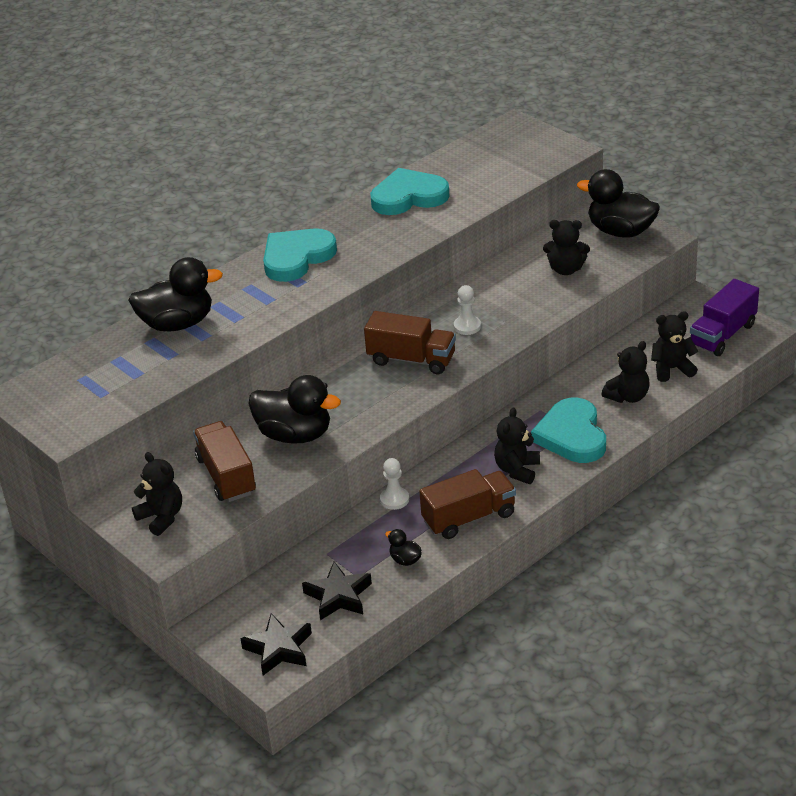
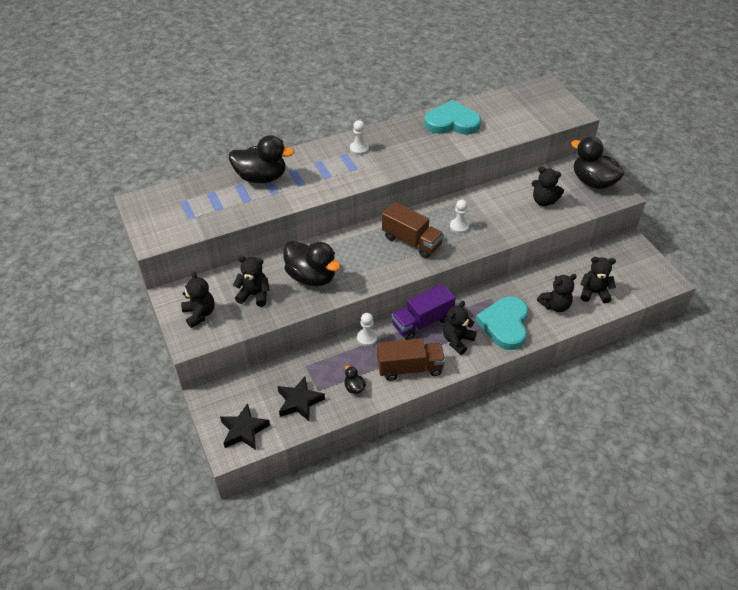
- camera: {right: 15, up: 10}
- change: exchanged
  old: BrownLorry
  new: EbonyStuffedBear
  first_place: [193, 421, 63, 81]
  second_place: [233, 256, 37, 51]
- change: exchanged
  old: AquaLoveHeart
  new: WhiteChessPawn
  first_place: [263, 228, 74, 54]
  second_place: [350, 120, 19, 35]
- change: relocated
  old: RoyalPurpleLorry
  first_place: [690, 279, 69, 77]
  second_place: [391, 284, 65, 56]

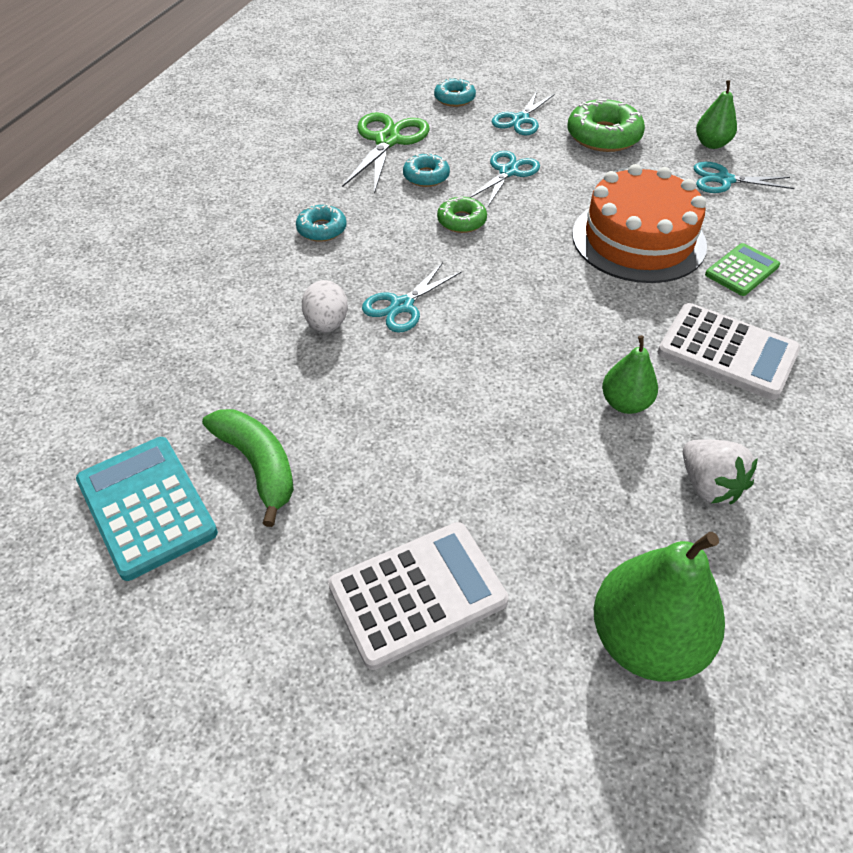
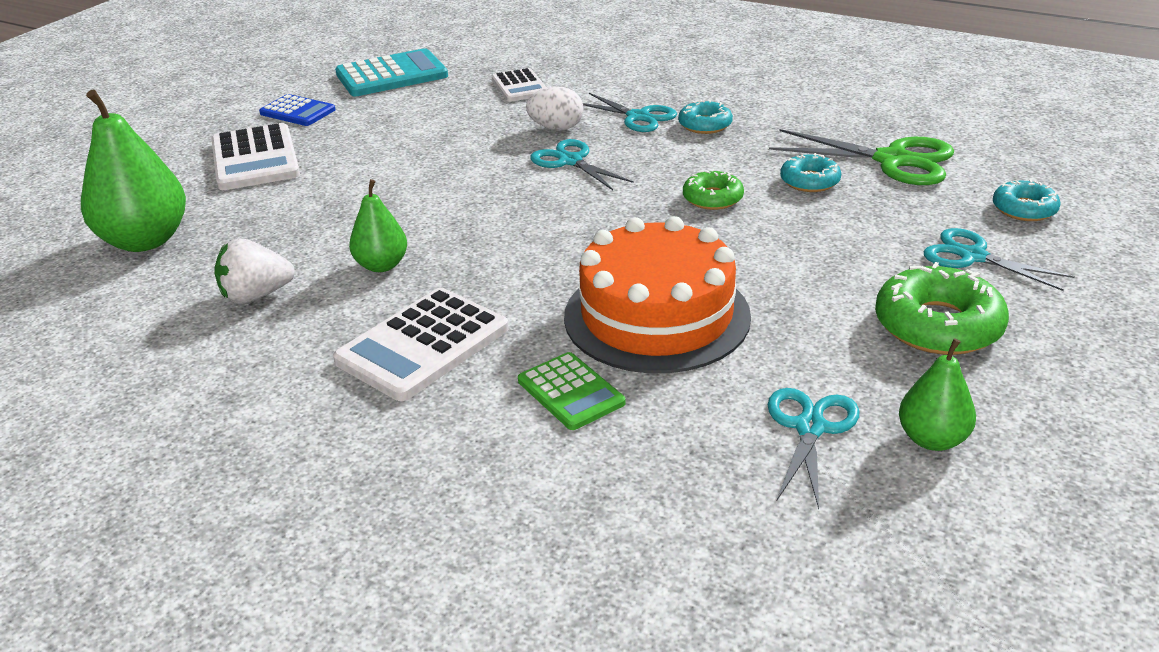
- camera: {right: 100, up: -15}
- change: missing
  old: EmeraldBananaFruit
  first_place: [202, 409, 92, 118]
- change: relocated
  old: AquaPairOfScissors
  first_place: [470, 151, 70, 55]
  second_place: [583, 93, 94, 39]
- change: appeared
  new: RoyalBluePocketCalculator
  second_place: [259, 94, 77, 32]
- change: appeared
  new: WhitePocketCalculator
  second_place: [492, 68, 55, 34]

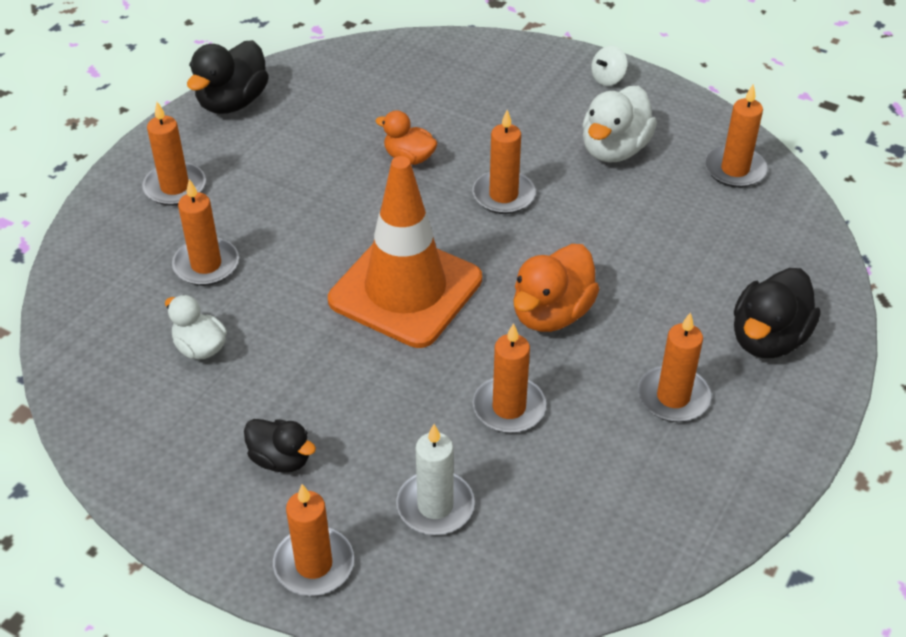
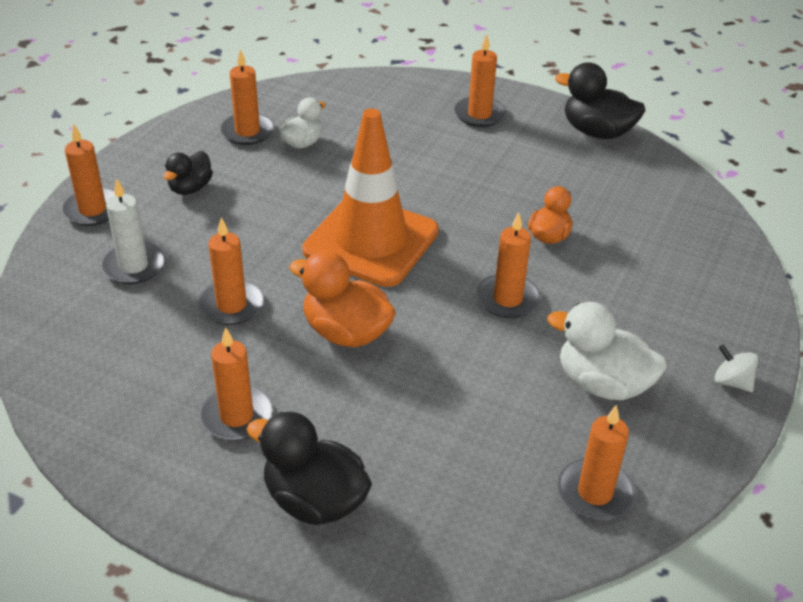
- camera: {right: 85, up: -5}
- change: relocated
  old: OrangePillarCandle
  first_place: [172, 179, 67, 107]
  second_place: [220, 49, 54, 96]

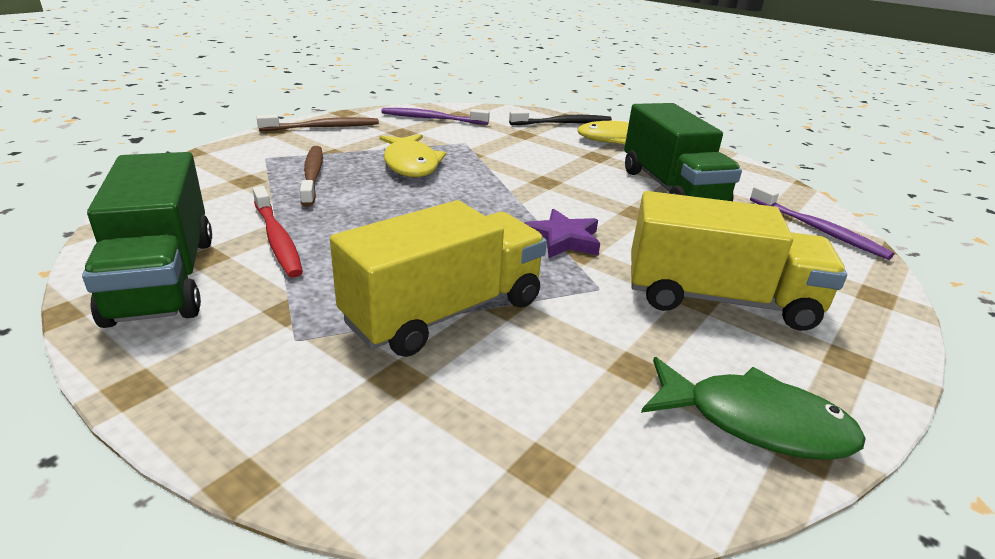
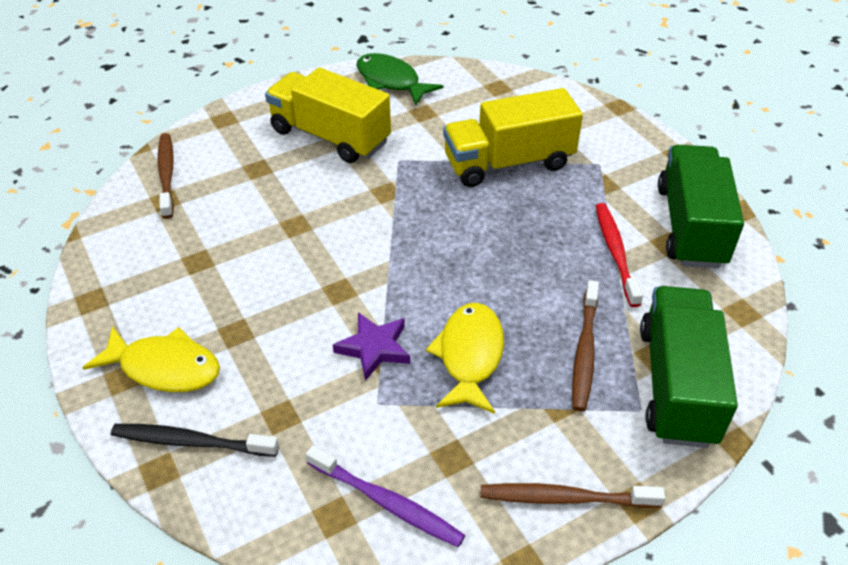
- camera: {right: -155, up: 15}
- change: relocated
  old: RoyalPurpleFivePointedStar
  first_place: [524, 209, 76, 49]
  second_place: [333, 312, 77, 69]
- change: relocated
  old: EmeraldLorry
  first_place: [624, 103, 118, 98]
  second_place: [640, 286, 98, 162]
- change: colour
  old: RoyalPurpleToothbrush
  new: BrownToothbrush
  first_place: [750, 185, 145, 75]
  second_place: [158, 133, 16, 86]

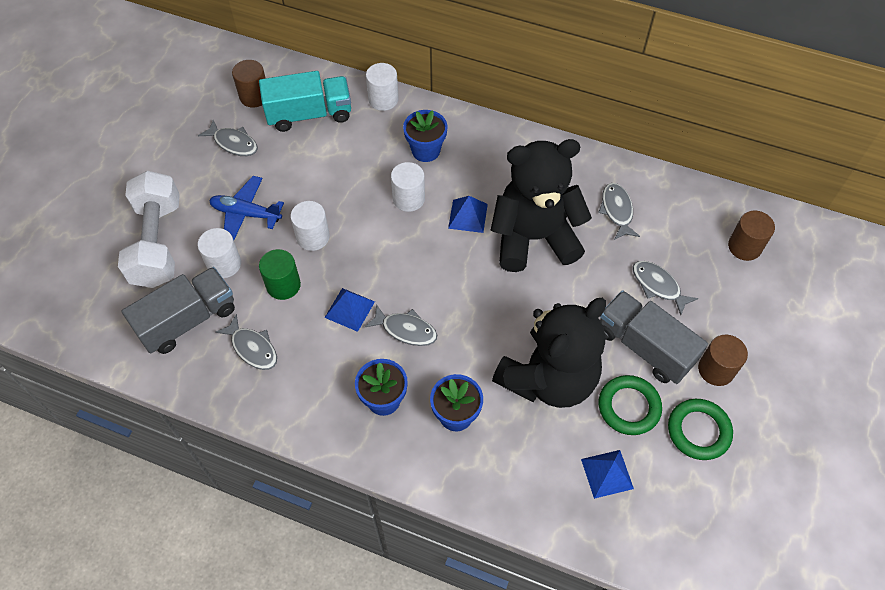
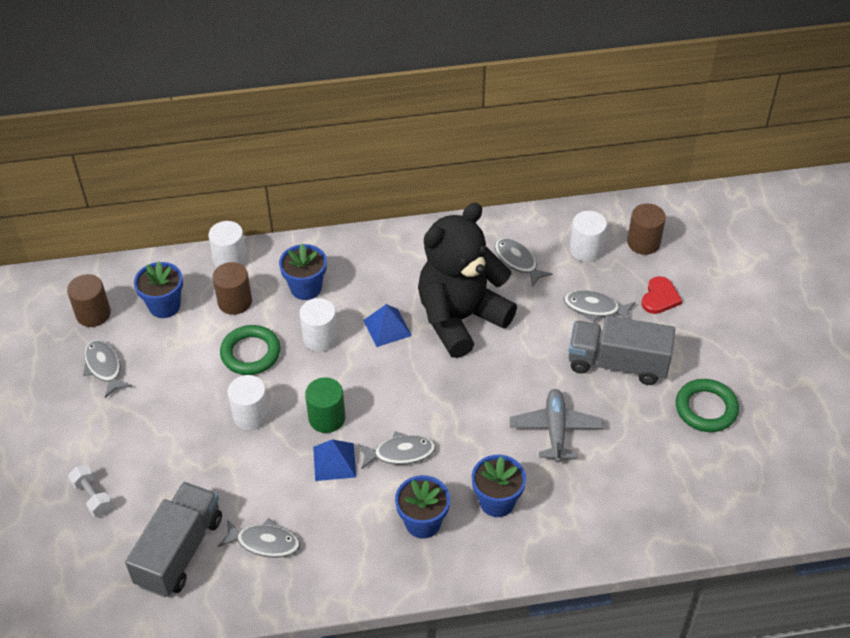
- camera: {right: -30, up: -10}
- change: size
  old: WhiteHandWeight
  first_place: [118, 171, 62, 117]
  second_place: [68, 465, 45, 52]
  factor: 0.42
- change: spun
  old: GreyFishFigure
  first_place: [198, 120, 60, 36]
  second_place: [83, 340, 49, 58]
  degrees: -120
- change: relocated
  old: WhiteCylinder
  first_place: [198, 228, 43, 50]
  second_place: [570, 211, 37, 51]
- change: missing
  old: RoyalBlueToyPlane
  first_place: [209, 176, 75, 64]
- change: exchanged
  old: AquaLorry
  new: RoyalBluePlantPot
  first_place: [259, 71, 92, 61]
  second_place: [134, 261, 49, 57]
- change: relocated
  old: EmeraldCylinder
  first_place: [259, 249, 42, 51]
  second_place: [305, 377, 40, 56]
- change: exchanged
  old: EbonyStuffedBear
  new: GreyToyPlane
  first_place: [492, 298, 114, 110]
  second_place: [510, 389, 93, 74]
- change: missing
  old: RoyalBluePyramidShape
  first_place: [581, 450, 53, 49]
- change: relocated
  old: EmeraldRing
  first_place: [599, 375, 63, 60]
  second_place: [220, 325, 60, 50]
- change: relocated
  old: BrownCylinder
  first_place: [698, 334, 50, 52]
  second_place: [212, 262, 40, 53]
- change: appeared
  new: RedLoveHeart
  second_place: [641, 276, 41, 38]

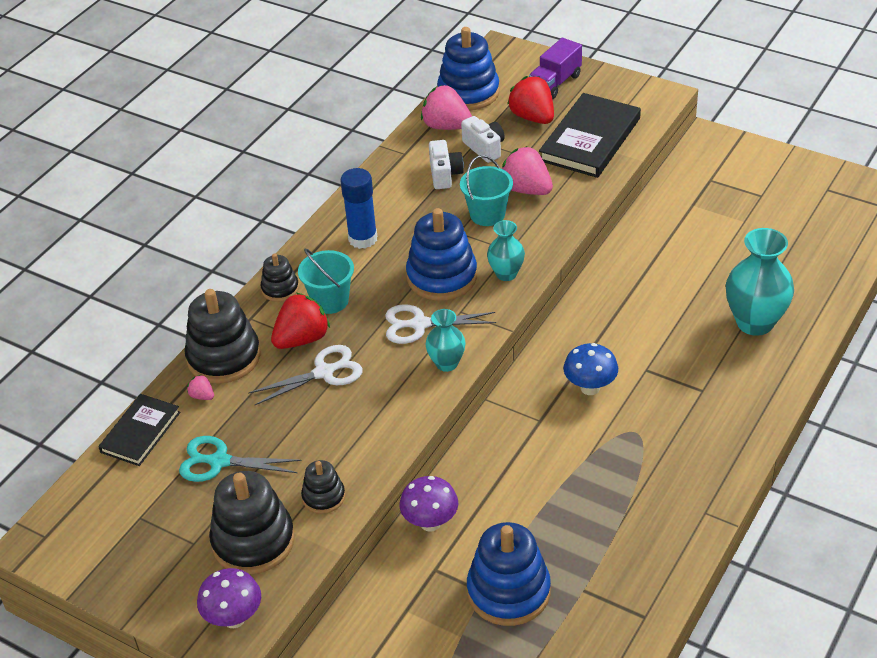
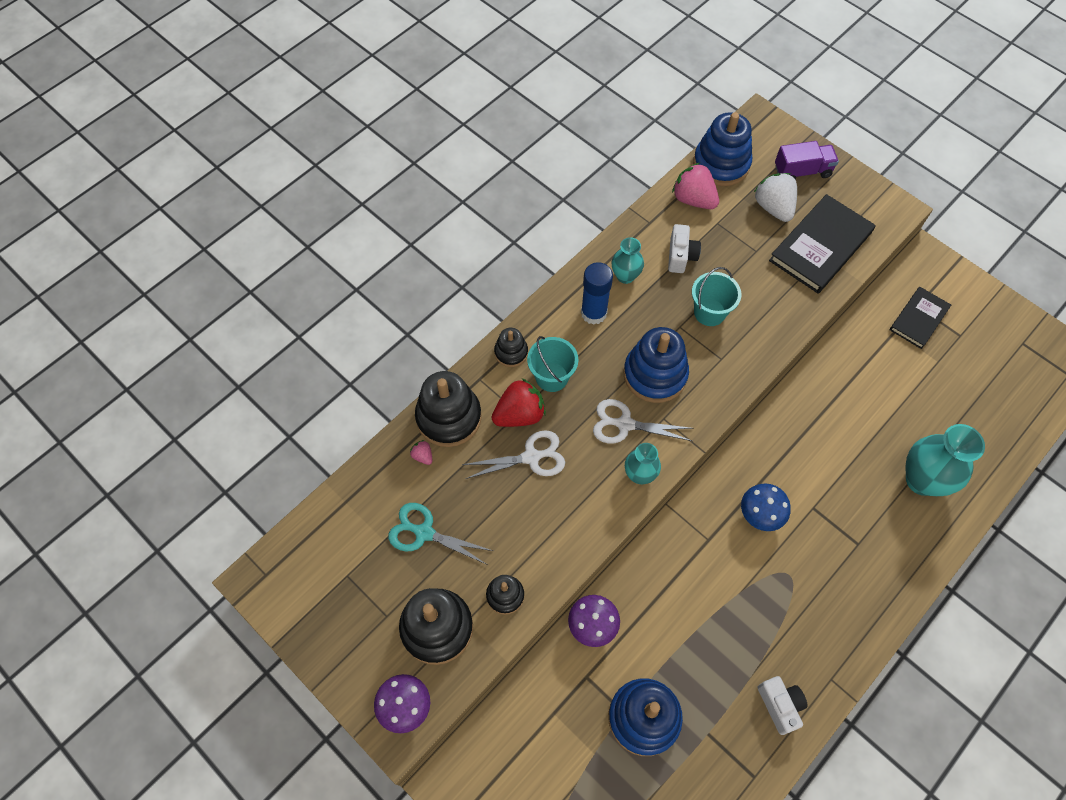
- camera: {right: 10, up: 20}
- change: relocated
  old: EbonyHardcover
  first_place: [98, 394, 82, 72]
  second_place: [890, 287, 61, 62]
- change: relocated
  old: WhiteCamera
  first_place: [461, 116, 44, 47]
  second_place: [758, 676, 50, 59]
- change: relocated
  old: AquaVase
  first_place: [487, 220, 38, 61]
  second_place: [612, 237, 32, 47]
- change: missing
  old: RosePinkStrawberry
  first_place: [502, 146, 51, 49]
- change: colour
  old: RedStrawberry
  new: WhiteStrawberry
  first_place: [507, 76, 47, 48]
  second_place: [754, 173, 43, 49]
- change: spun
  old: RoyalPurpleLorry
  first_place: [529, 38, 53, 61]
  second_place: [775, 141, 64, 39]
  degrees: -150

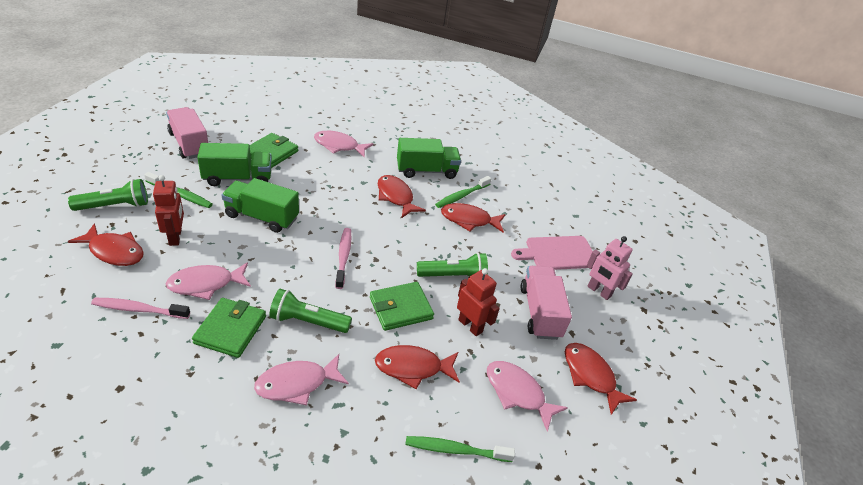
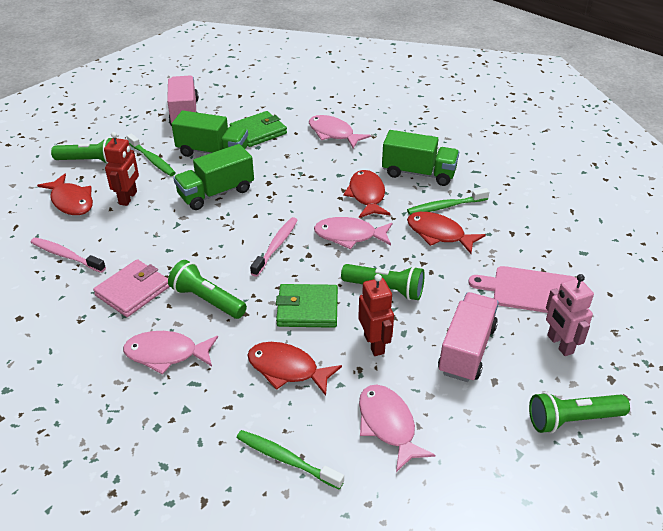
- camera: {right: 30, up: 0}
- change: relocated
  old: RosePinkFishFigure
  first_place: [166, 262, 85, 38]
  second_place: [314, 217, 79, 33]
- change: colour
  old: EmeraldBillfold
  new: RosePinkBillfold
  first_place: [192, 298, 74, 60]
  second_place: [93, 259, 77, 58]
- change: spun
  old: EmeraldLorry
  first_place: [221, 178, 78, 55]
  second_place: [173, 144, 81, 66]
  degrees: -75
- change: missing
  old: RedFishFigure
  first_place: [565, 343, 72, 72]
- change: appeared
  new: EmeraldFlashlight
  second_place: [529, 392, 101, 41]

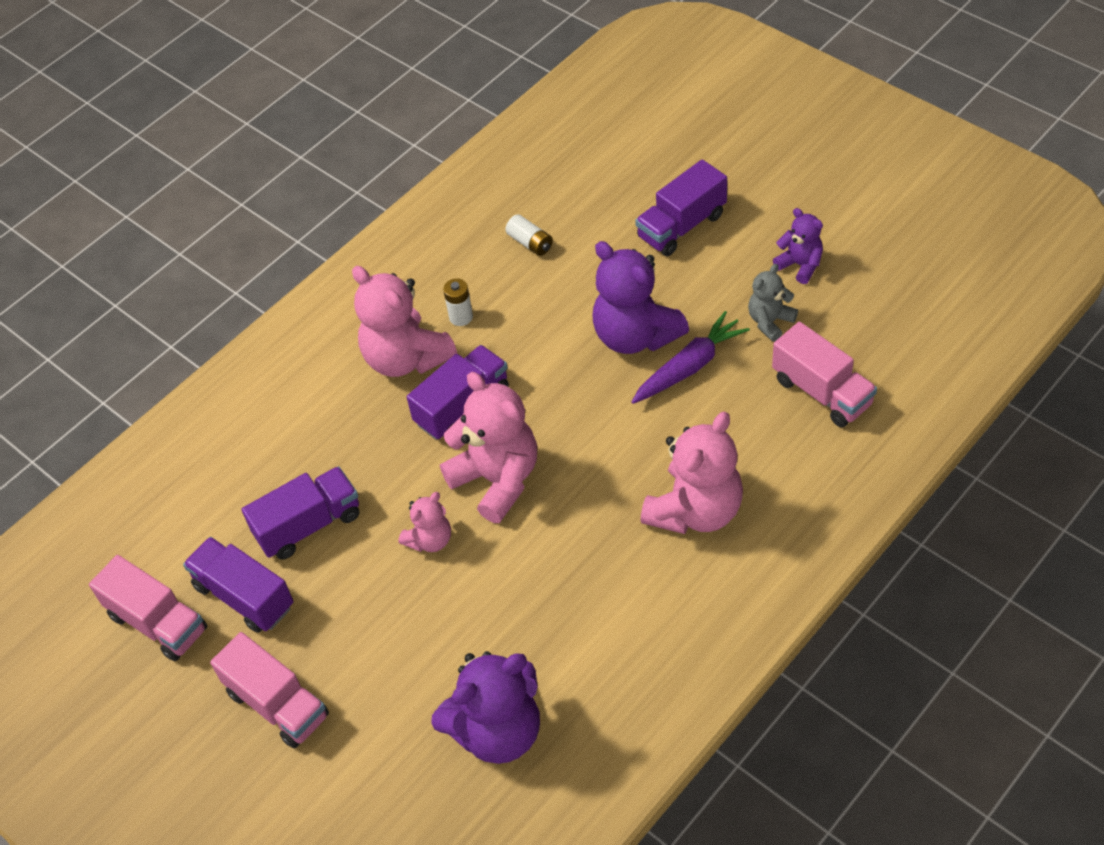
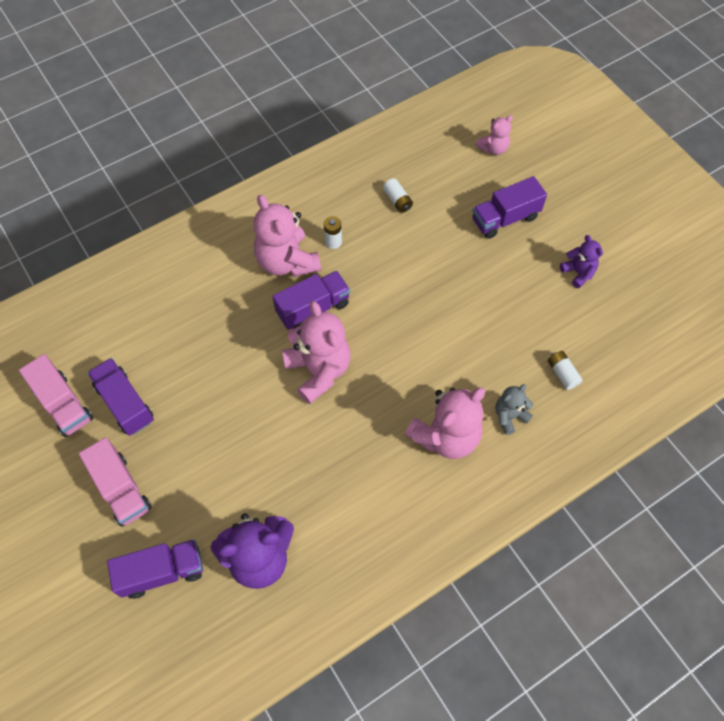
- camera: {right: 10, up: 10}
- change: relocated
  old: RoyalPurpleLorry
  first_place: [242, 466, 117, 94]
  second_place: [107, 539, 96, 60]
- change: relocated
  old: RosePinkStuffedBear
  first_place: [399, 492, 52, 60]
  second_place: [476, 115, 37, 40]
- change: missing
  old: RoyalPurpleStuffedBear
  first_place: [592, 241, 97, 113]
- change: missing
  old: RoyalPurpleCarrot
  first_place: [631, 311, 119, 93]
- change: relocated
  old: GreyStuffedBear
  first_place: [748, 264, 50, 78]
  second_place: [496, 384, 37, 51]
- change: exchanged
  old: RosePinkLorry
  new: WhiteBattery
  first_place: [772, 322, 105, 105]
  second_place: [548, 351, 35, 39]

